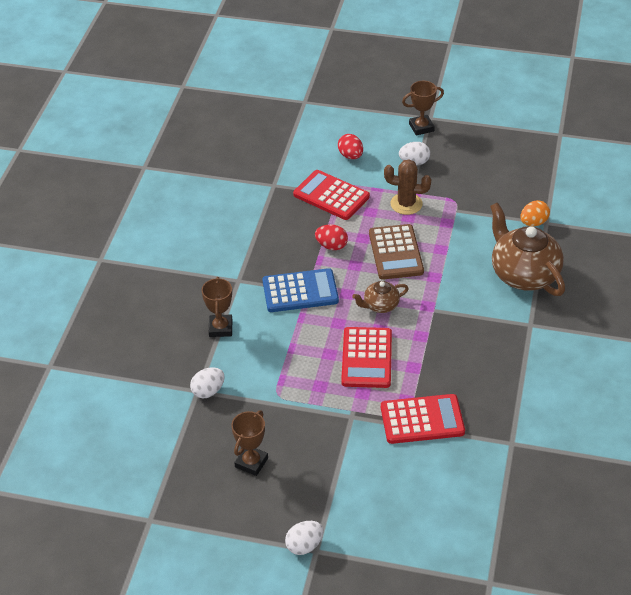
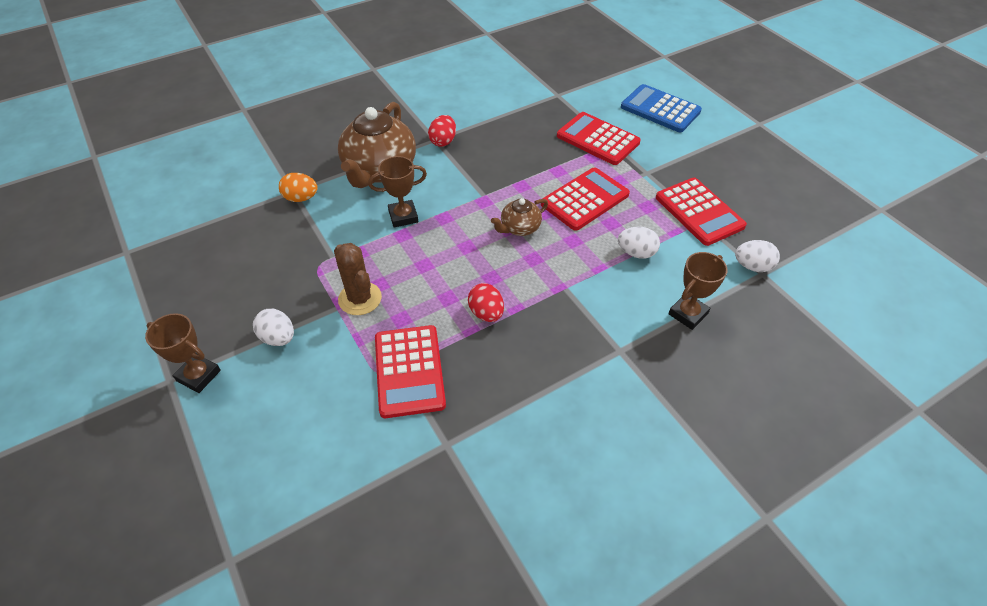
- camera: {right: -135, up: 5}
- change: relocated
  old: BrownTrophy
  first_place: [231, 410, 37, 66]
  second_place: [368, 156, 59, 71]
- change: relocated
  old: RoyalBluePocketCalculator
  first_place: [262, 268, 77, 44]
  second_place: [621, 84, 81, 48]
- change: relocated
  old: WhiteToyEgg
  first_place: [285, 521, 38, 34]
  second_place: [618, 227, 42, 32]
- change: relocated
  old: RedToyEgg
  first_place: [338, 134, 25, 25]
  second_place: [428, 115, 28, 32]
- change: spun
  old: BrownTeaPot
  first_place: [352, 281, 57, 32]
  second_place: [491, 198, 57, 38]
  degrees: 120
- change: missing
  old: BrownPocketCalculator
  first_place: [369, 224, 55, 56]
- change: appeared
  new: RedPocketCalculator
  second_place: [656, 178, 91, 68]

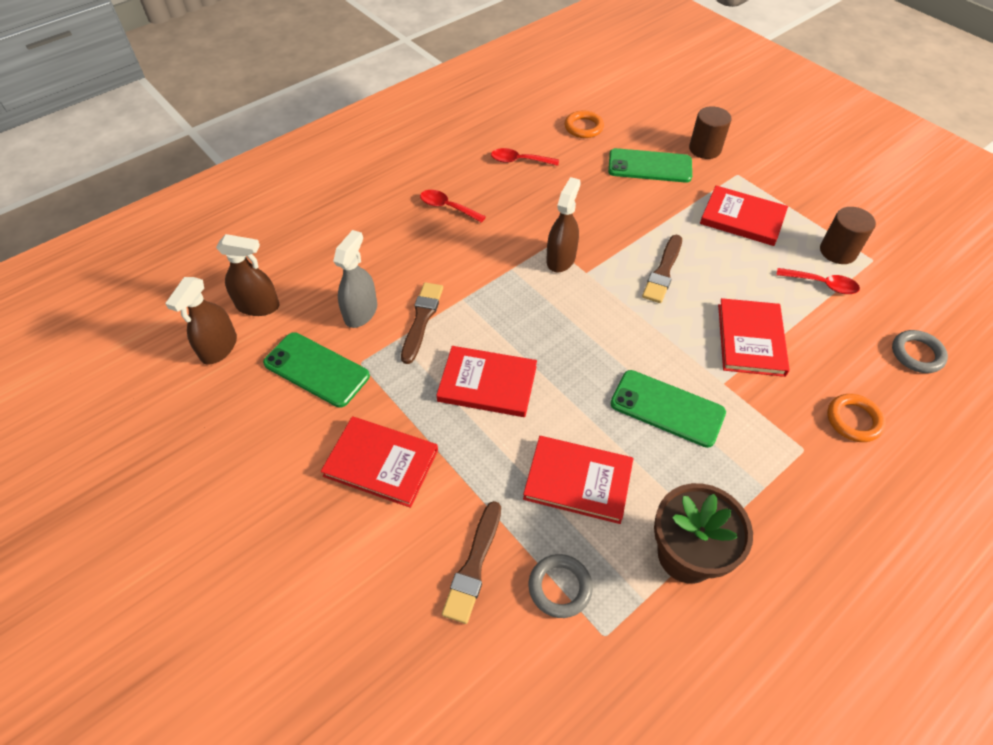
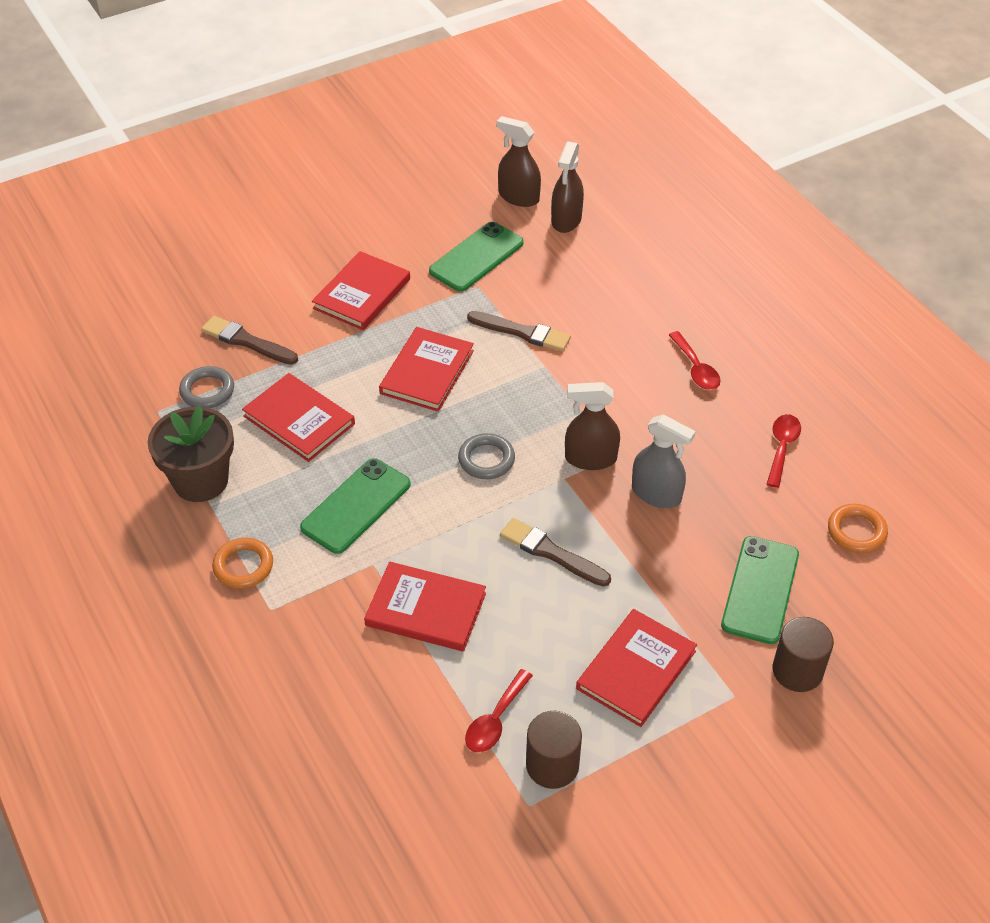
- camera: {right: 100, up: -5}
- change: relocated
  old: GreySprayer
  first_place: [333, 230, 44, 98]
  second_place: [632, 414, 64, 94]
- change: spun
  old: RedTablespoon
  first_place: [420, 190, 66, 33]
  second_place: [669, 331, 51, 59]
  degrees: 120
- change: spun
  old: RedHardcover
  first_place: [523, 436, 110, 88]
  second_place: [242, 373, 113, 89]
  degrees: -75
- change: spun
  old: BrownSprayer
  first_place: [546, 177, 35, 96]
  second_place: [565, 382, 55, 88]
  degrees: 150
- change: relocated
  old: OrangeRing
  first_place: [827, 394, 59, 48]
  second_place: [212, 538, 61, 51]
- change: relocated
  old: GreyRing
  first_place: [892, 330, 56, 43]
  second_place: [458, 433, 57, 46]

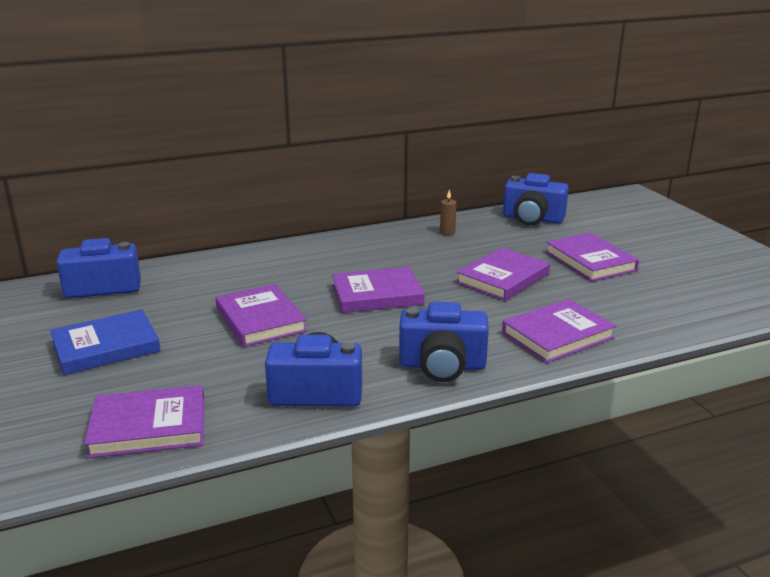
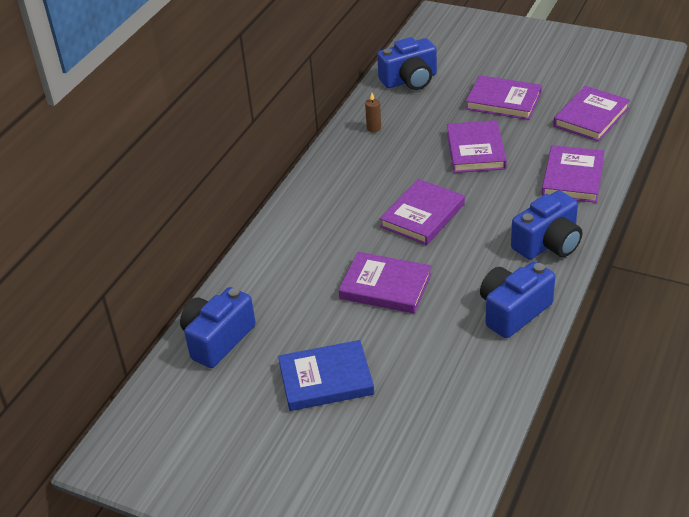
- camera: {right: -40, up: 15}
- change: spun
  old: RoyalBlueHardcover
  first_place: [50, 310, 111, 65]
  second_place: [278, 340, 96, 71]
  degrees: 60
- change: relocated
  old: RoyalPurpleHardcover
  first_place: [84, 385, 120, 73]
  second_place: [553, 86, 77, 56]

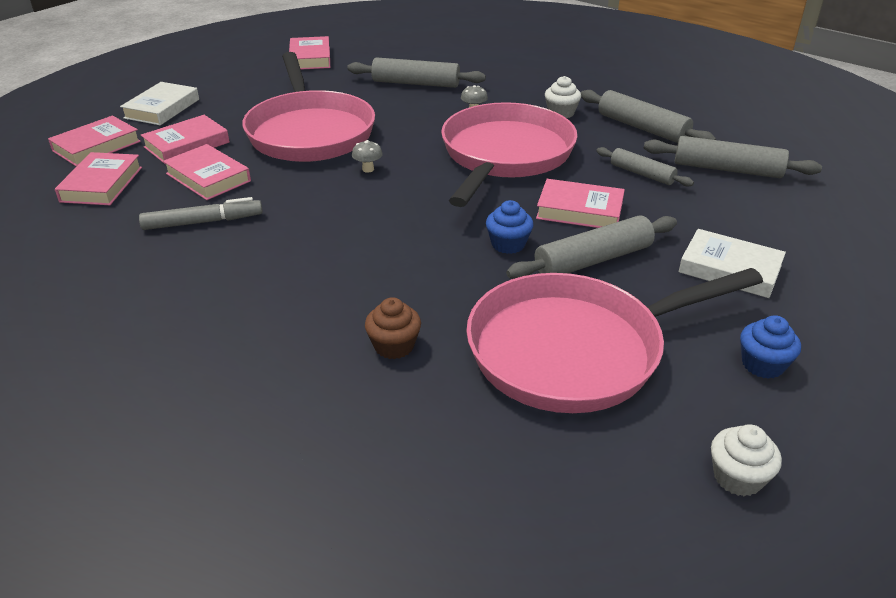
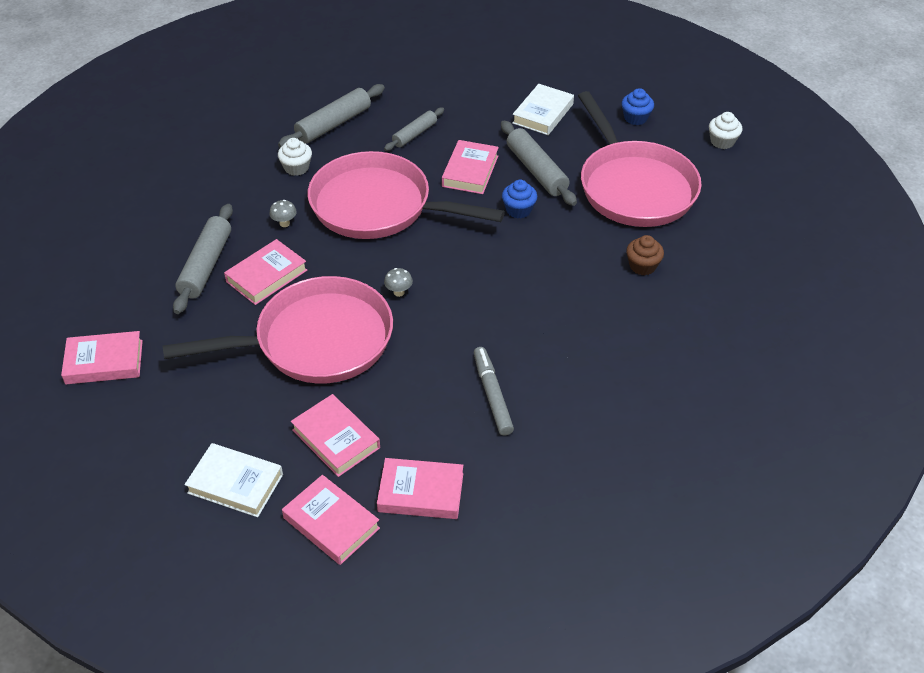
- camera: {right: -90, up: 10}
- change: relocated
  old: RosePinkHardcover
  first_place: [163, 144, 88, 56]
  second_place: [224, 239, 83, 66]
- change: missing
  old: GreyRollingPin
  first_place: [644, 136, 178, 42]

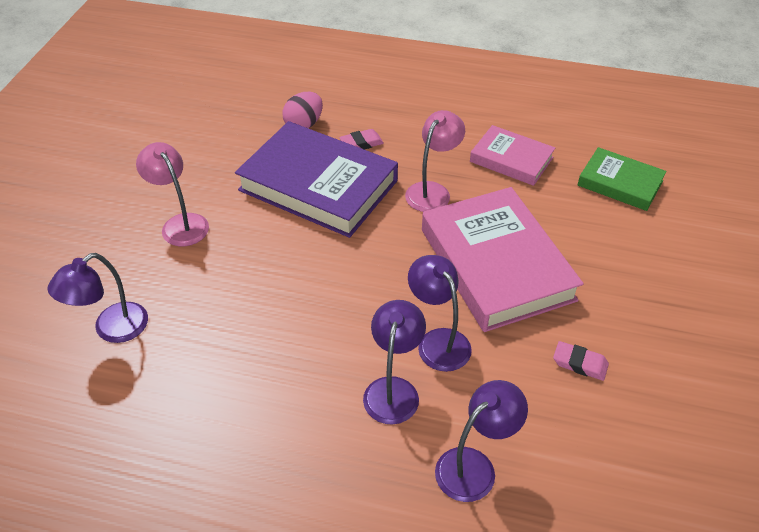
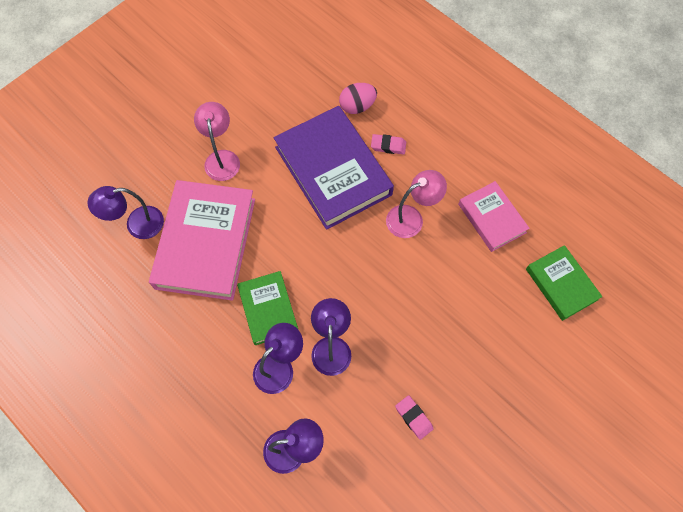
- camera: {right: 30, up: 20}
- change: relocated
  old: RosePinkHardcover
  first_place: [422, 187, 162, 145]
  second_place: [149, 180, 106, 121]
- change: appeared
  new: EmeraldHardcover
  second_place: [237, 271, 61, 74]

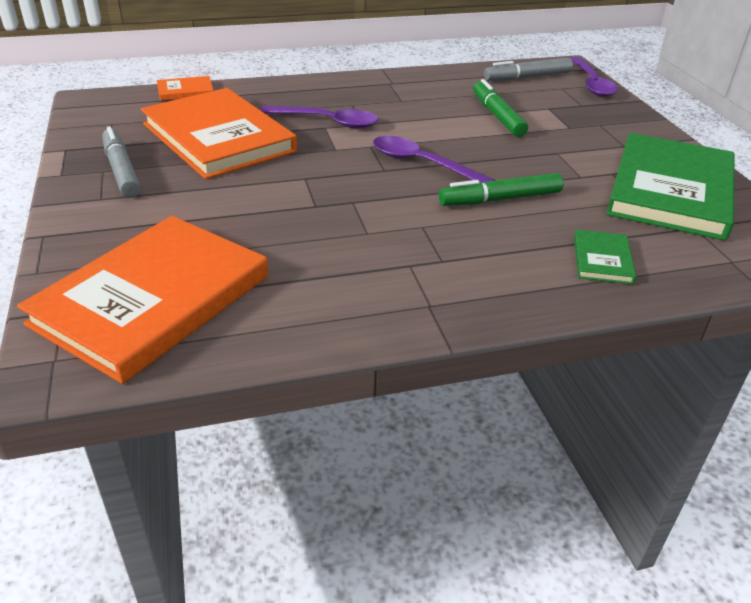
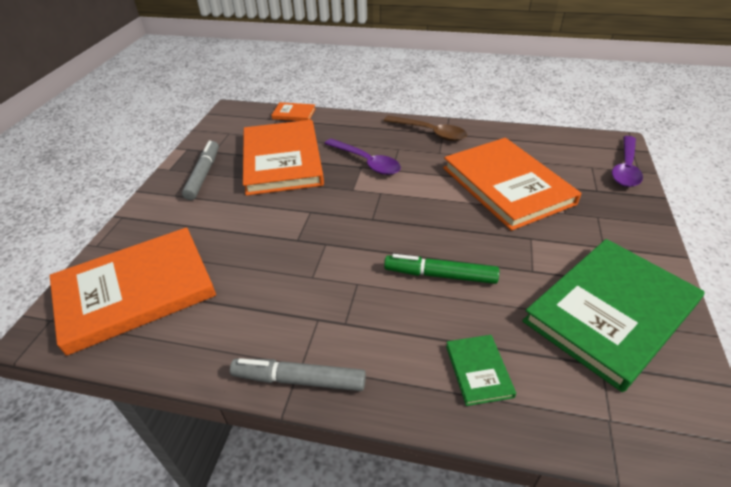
- camera: {right: 30, up: 5}
- change: missing
  old: RoyalPurpleTablespoon
  first_place: [373, 136, 122, 47]
- change: exchanged
  old: EmeraldMarker
  new: OrangeHardcover
  first_place: [473, 79, 55, 58]
  second_place: [443, 138, 139, 93]
- change: relocated
  old: GreyMarker
  first_place: [484, 58, 89, 23]
  second_place: [230, 358, 136, 33]
- change: spun
  old: EmeraldHardcover
  first_place: [574, 229, 62, 55]
  second_place: [446, 335, 70, 71]
  degrees: -45
- change: appeared
  new: BrownTablespoon
  second_place: [384, 116, 83, 25]

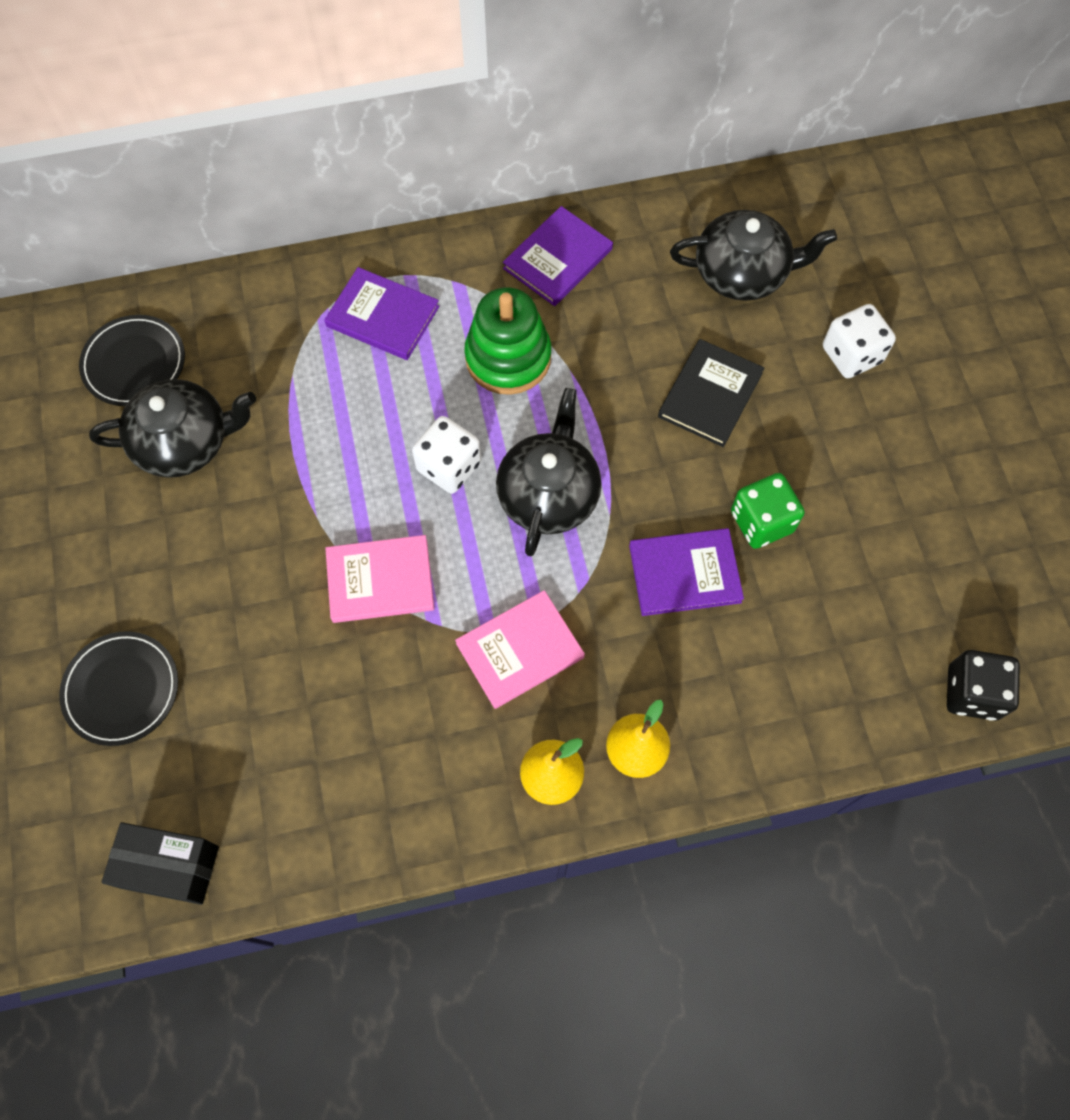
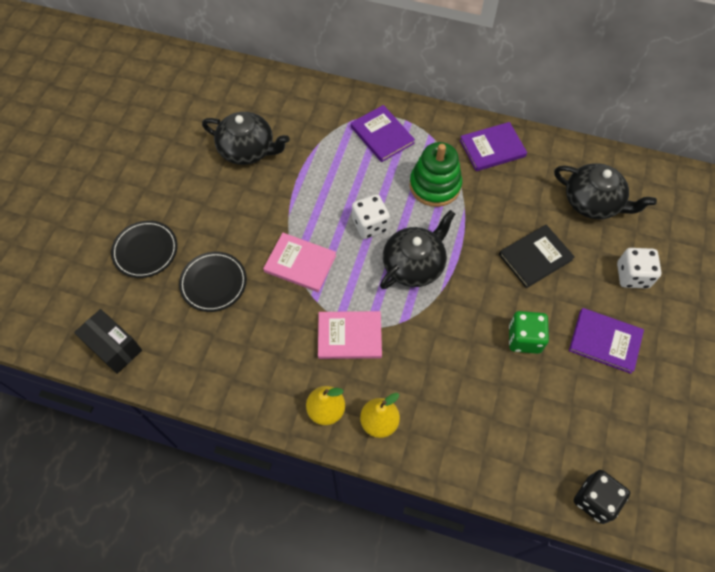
- camera: {right: 30, up: -5}
- change: relocated
  old: EbonyDinnerPlate
  first_place: [79, 315, 106, 91]
  second_place: [179, 252, 68, 60]
- change: relocated
  old: RoyalPurpleHardcover
  first_place: [629, 528, 115, 88]
  second_place: [569, 308, 75, 66]

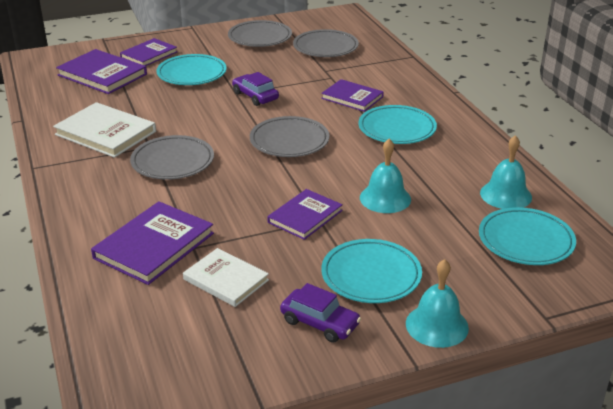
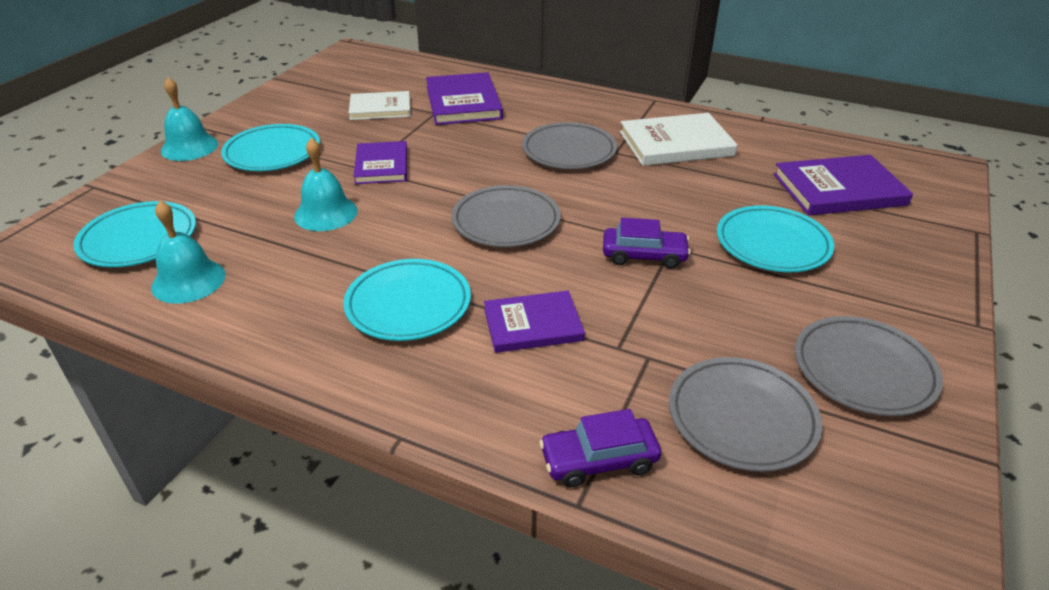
- camera: {right: 135, up: 5}
- change: missing
  old: RoyalPurpleHardcover
  first_place: [120, 38, 57, 28]
- change: relocated
  old: RoyalPurpleAutomobile
  first_place: [280, 283, 81, 60]
  second_place: [539, 409, 122, 78]

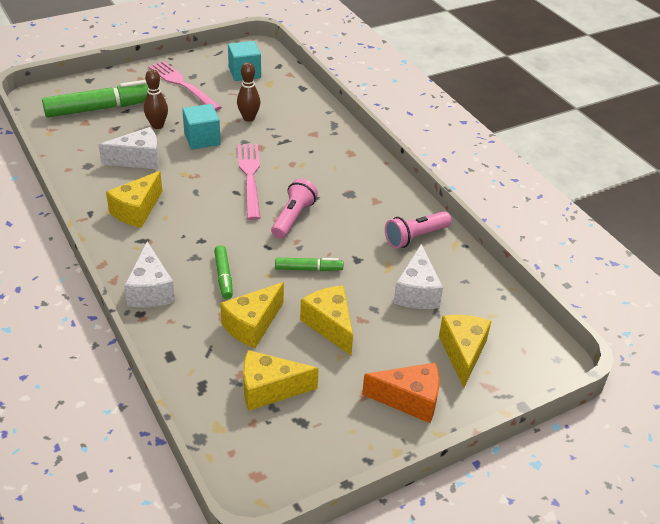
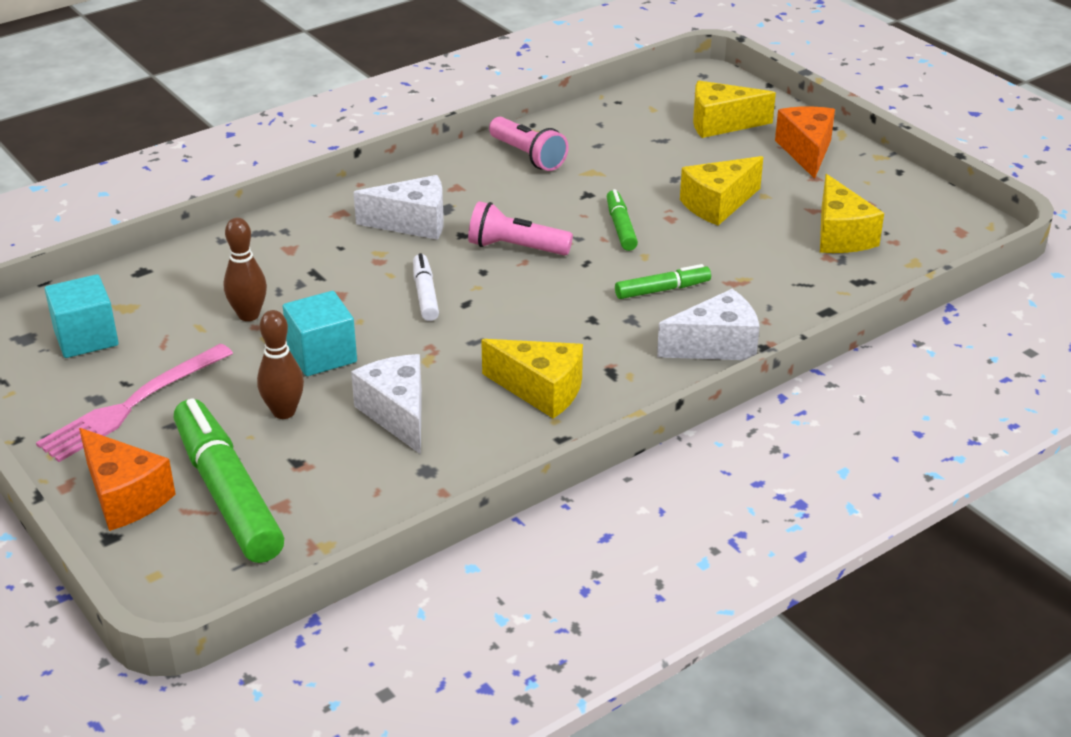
- camera: {right: -95, up: -5}
- change: missing
  old: YellowCheese
  first_place: [220, 282, 64, 66]
- change: exchanged
  old: RosePinkDinnerFork
  new: WhiteMarker
  first_place: [238, 144, 22, 76]
  second_place: [413, 253, 26, 68]
- change: relocated
  old: WhiteCheese
  first_place: [394, 244, 49, 65]
  second_place: [353, 175, 91, 65]
- change: appeared
  new: OrangeCheese
  second_place: [79, 428, 96, 103]

